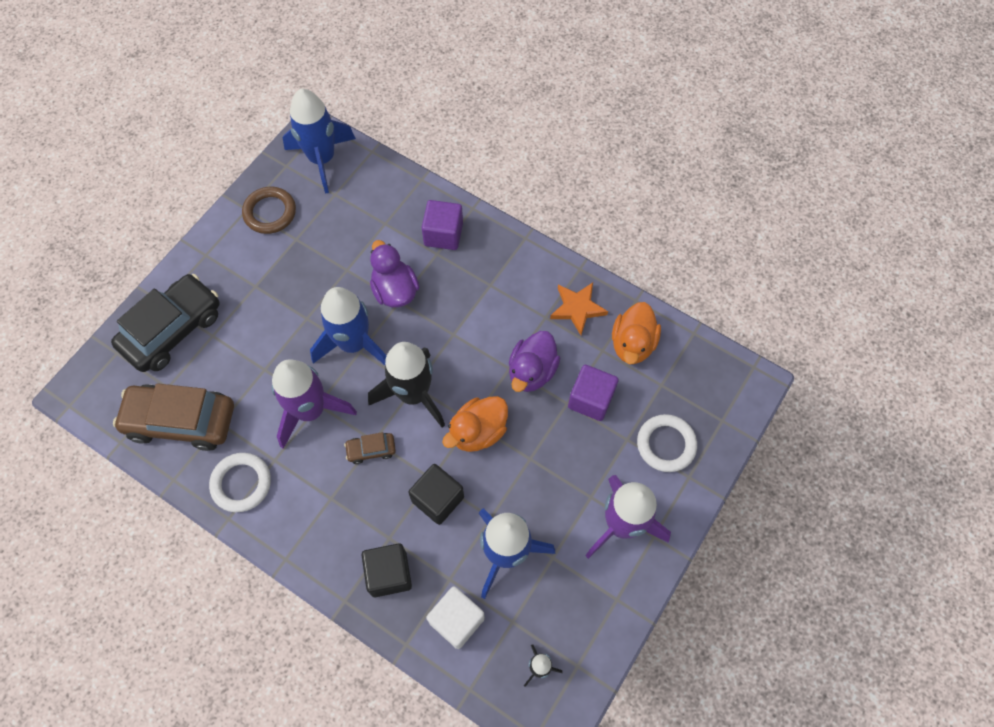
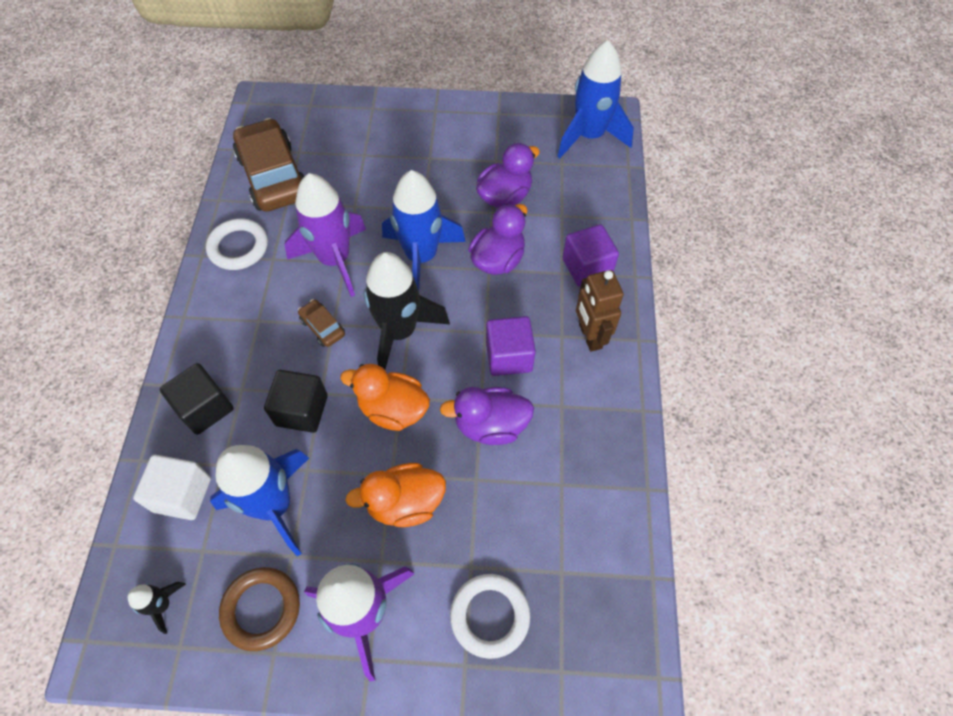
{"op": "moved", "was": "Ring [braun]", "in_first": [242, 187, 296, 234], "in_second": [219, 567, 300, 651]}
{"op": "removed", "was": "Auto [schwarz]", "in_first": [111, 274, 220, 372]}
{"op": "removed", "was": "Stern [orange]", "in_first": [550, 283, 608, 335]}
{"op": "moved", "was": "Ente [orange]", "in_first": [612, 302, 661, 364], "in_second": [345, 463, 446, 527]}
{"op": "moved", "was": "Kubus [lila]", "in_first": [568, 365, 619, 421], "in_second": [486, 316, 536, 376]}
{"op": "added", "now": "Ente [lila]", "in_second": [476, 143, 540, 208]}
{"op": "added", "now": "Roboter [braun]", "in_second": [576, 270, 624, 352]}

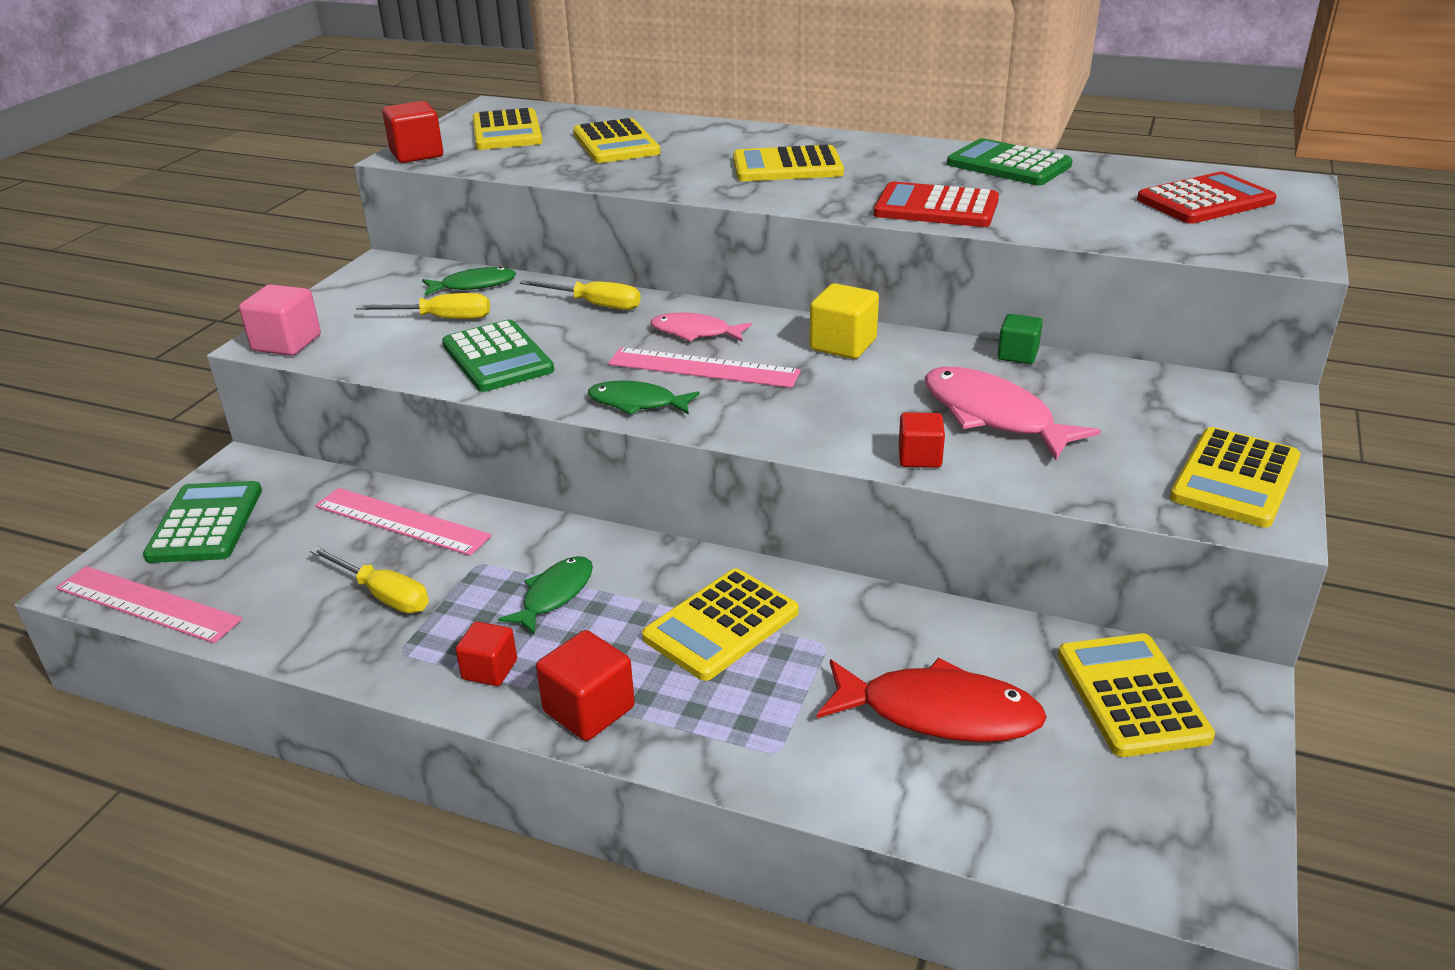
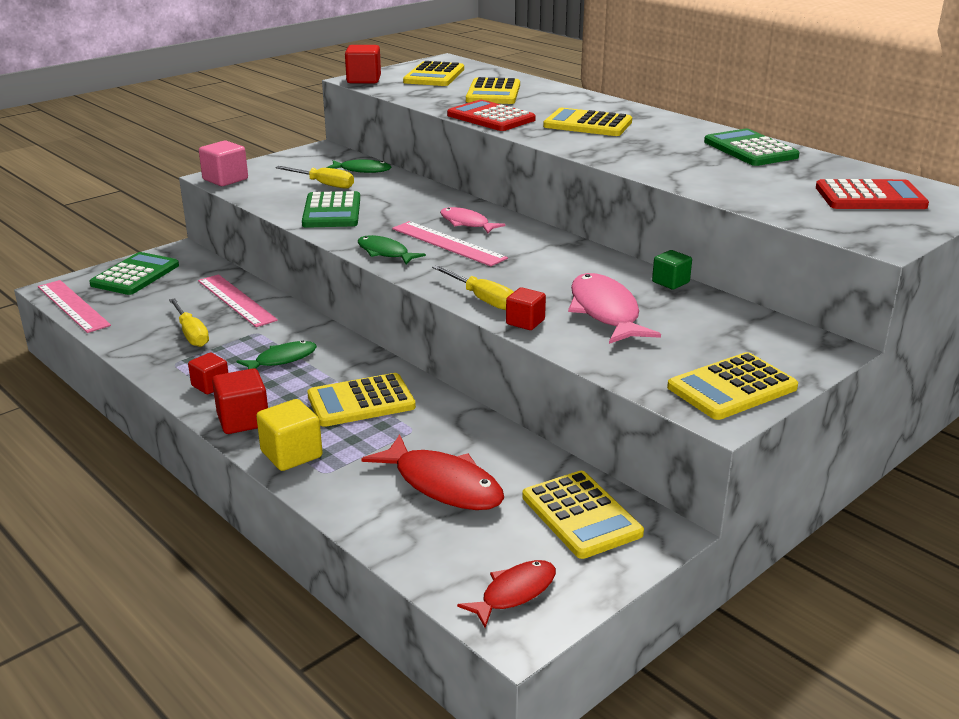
{"op": "moved", "was": "Taschenrechner [rot]", "in_first": [874, 182, 999, 227], "in_second": [447, 100, 536, 131]}
{"op": "moved", "was": "Schraubenzieher [gelb]", "in_first": [520, 280, 641, 310], "in_second": [432, 265, 514, 310]}
{"op": "moved", "was": "Kubus [gelb]", "in_first": [810, 283, 879, 359], "in_second": [256, 399, 323, 471]}
{"op": "turned", "was": "Taschenrechner [gelb]", "in_first": [1058, 633, 1215, 757], "in_second": [522, 471, 644, 559], "clockwise": 135}
{"op": "added", "now": "Fisch [rot]", "in_second": [457, 560, 556, 628]}

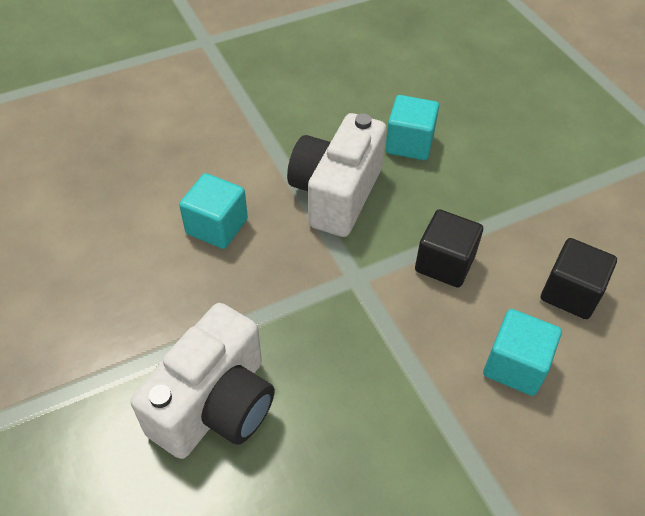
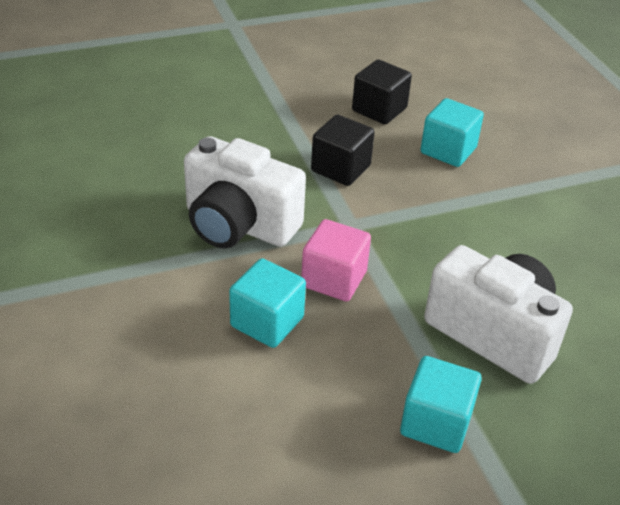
{"op": "moved", "was": "Kubus [türkis]", "in_first": [385, 95, 439, 160], "in_second": [400, 356, 482, 453]}
{"op": "added", "now": "Kubus [rosa]", "in_second": [301, 219, 371, 301]}

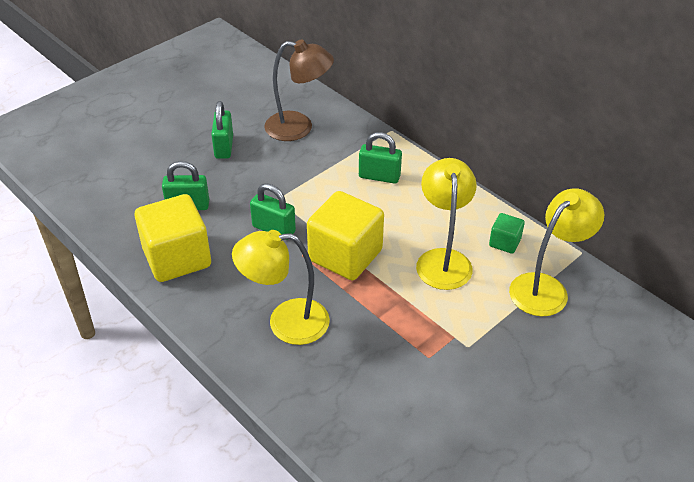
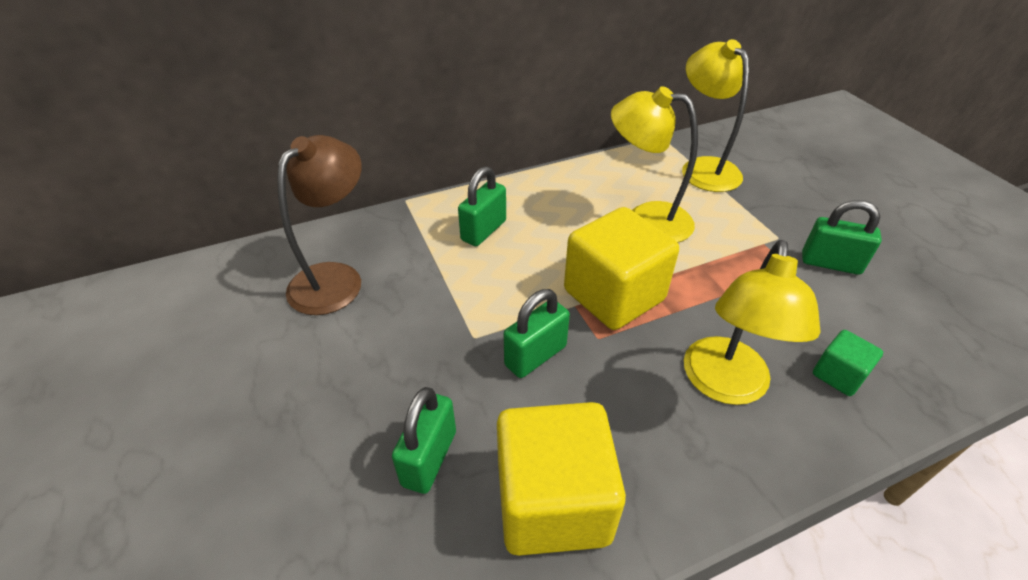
{"op": "moved", "was": "Vorhängeschloss [grün]", "in_first": [211, 101, 233, 159], "in_second": [802, 200, 882, 275]}
{"op": "moved", "was": "Kubus [grün]", "in_first": [489, 213, 525, 253], "in_second": [813, 330, 883, 396]}

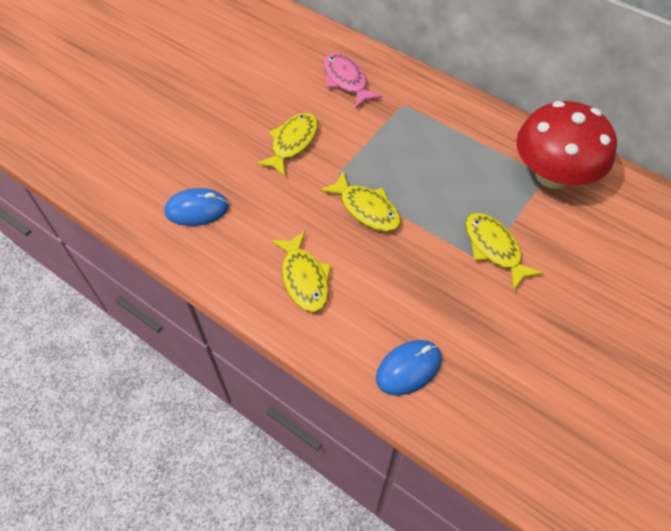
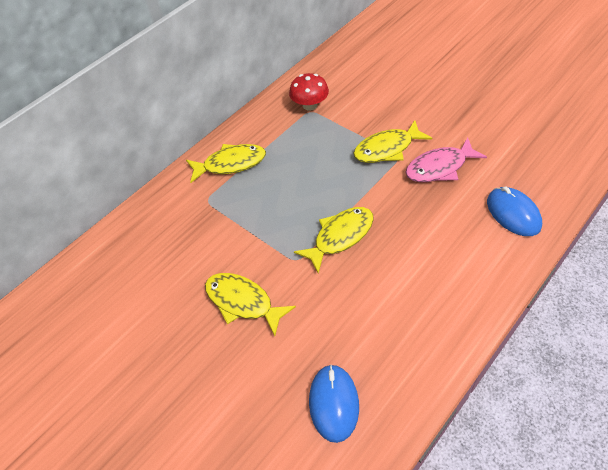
{"op": "moved", "was": "Fisch [rosa]", "in_first": [323, 53, 382, 108], "in_second": [405, 137, 487, 182]}
{"op": "resized", "was": "Pilz [rot]", "in_first": [516, 101, 617, 189], "in_second": [289, 73, 329, 111], "ratio": 0.49}
{"op": "moved", "was": "Fisch [gelb]", "in_first": [271, 231, 331, 313], "in_second": [186, 144, 266, 183]}

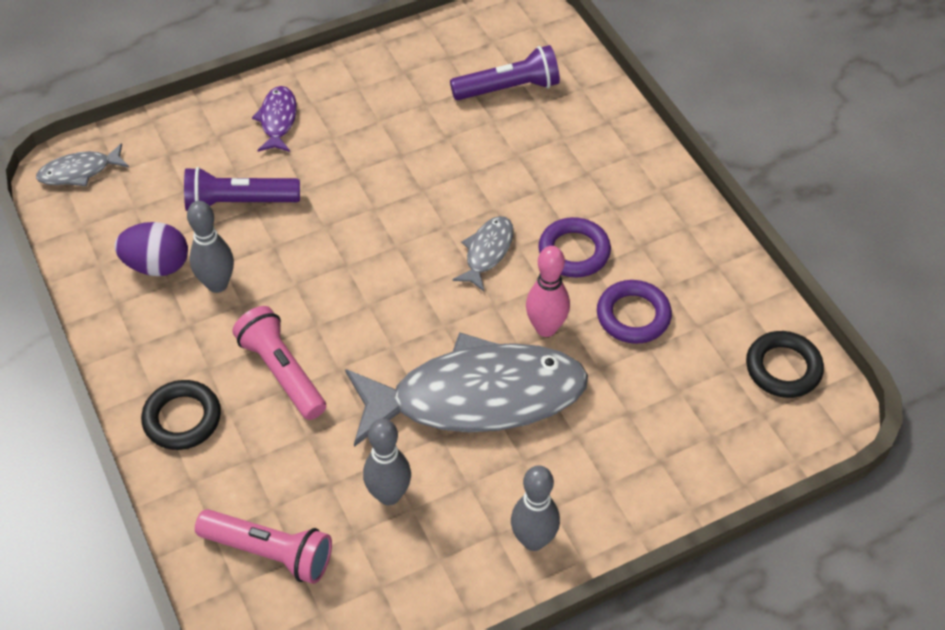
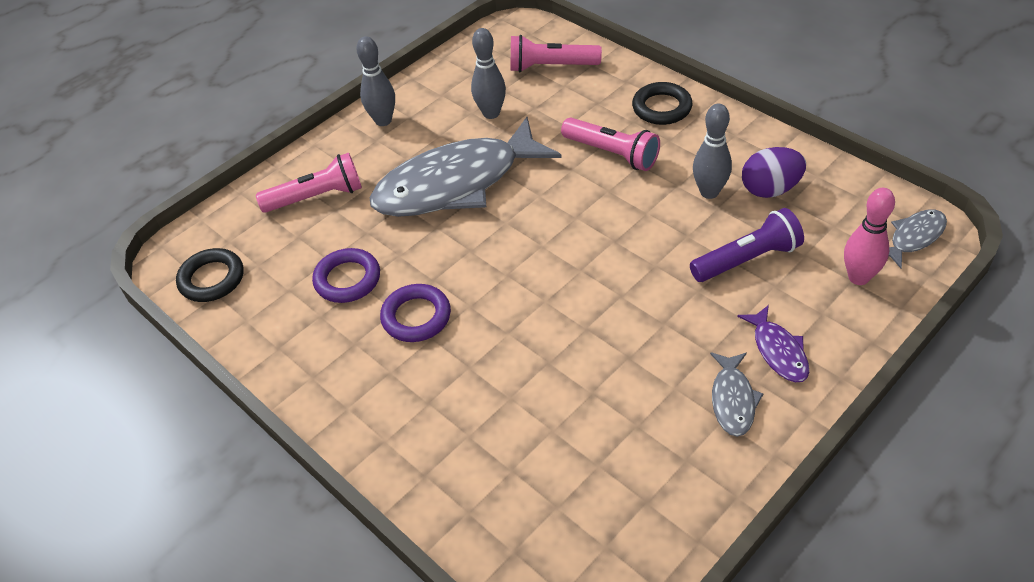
{"op": "removed", "was": "Taschenlampe [lila]", "in_first": [450, 45, 560, 100]}
{"op": "moved", "was": "Fisch [grau]", "in_first": [452, 216, 514, 291], "in_second": [710, 352, 763, 437]}
{"op": "moved", "was": "Bowlingkegel [rosa]", "in_first": [526, 246, 570, 337], "in_second": [844, 188, 895, 285]}
{"op": "added", "now": "Taschenlampe [rosa]", "in_second": [256, 153, 362, 213]}

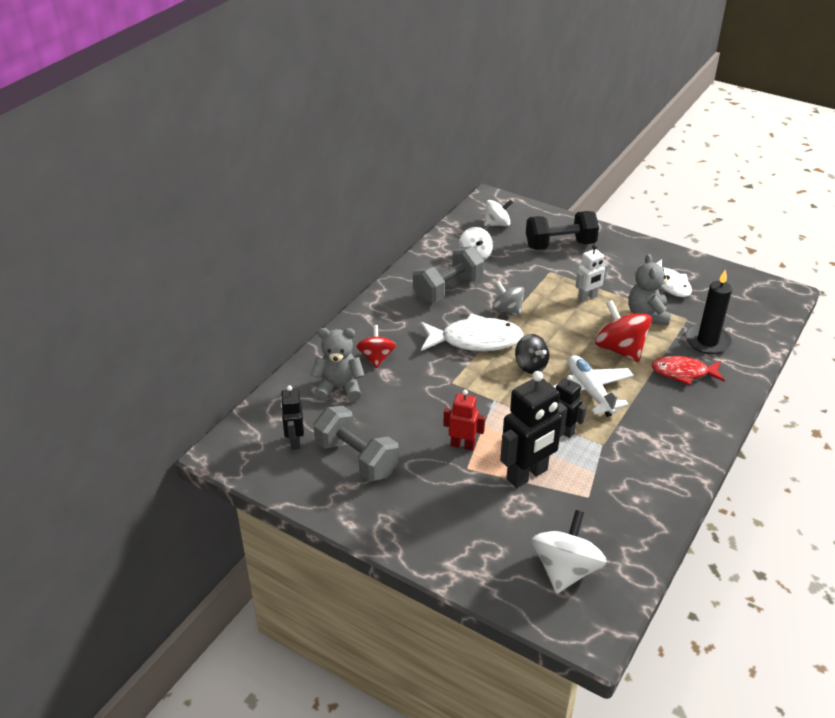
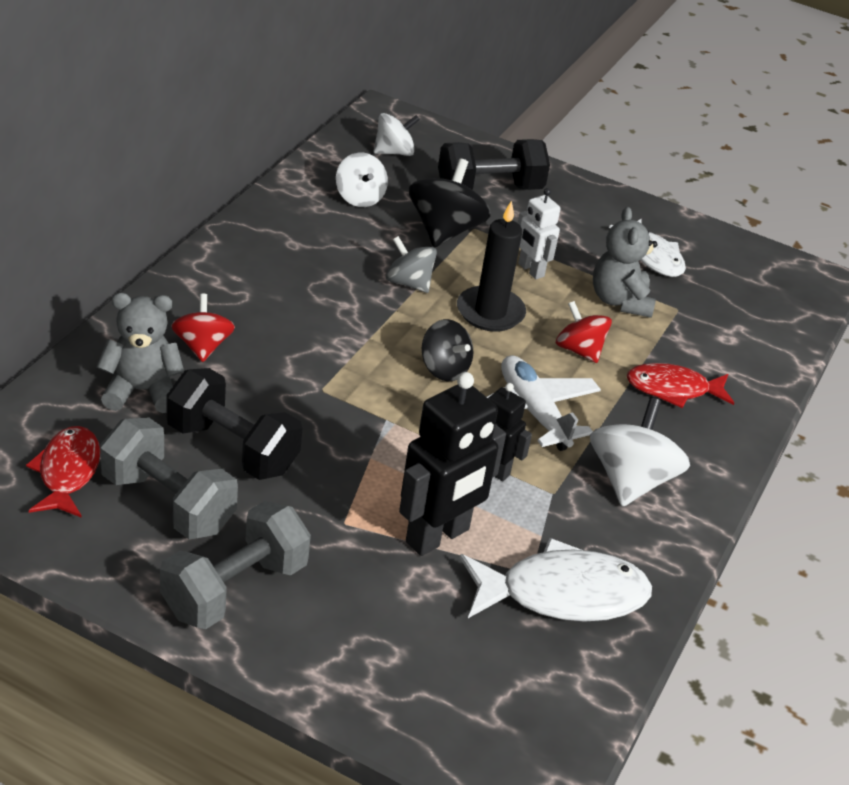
{"op": "turned", "was": "Roboter [weiß]", "in_first": [575, 245, 608, 302], "in_second": [518, 188, 561, 279], "clockwise": 90}
{"op": "moved", "was": "Hantel [grau]", "in_first": [413, 246, 484, 303], "in_second": [160, 501, 311, 629]}
{"op": "moved", "was": "Kerze [schwarz]", "in_first": [685, 269, 732, 355], "in_second": [457, 201, 526, 332]}
{"op": "resized", "was": "Kreisel [rot]", "in_first": [595, 300, 652, 362], "in_second": [556, 301, 612, 363], "ratio": 0.65}
{"op": "moved", "was": "Fisch [weiß]", "in_first": [421, 313, 524, 351], "in_second": [460, 538, 652, 622]}
{"op": "replaced", "was": "Roboter [schwarz]", "now": "Fisch [rot]", "in_first": [281, 385, 304, 450], "in_second": [26, 426, 100, 518]}
{"op": "removed", "was": "Roboter [rot]", "in_first": [443, 390, 485, 451]}
{"op": "moved", "was": "Kreisel [weiß]", "in_first": [531, 510, 607, 594], "in_second": [590, 398, 690, 507]}
{"op": "added", "now": "Kreisel [schwarz]", "in_second": [409, 159, 491, 247]}
{"op": "added", "now": "Hantel [schwarz]", "in_second": [166, 368, 302, 480]}

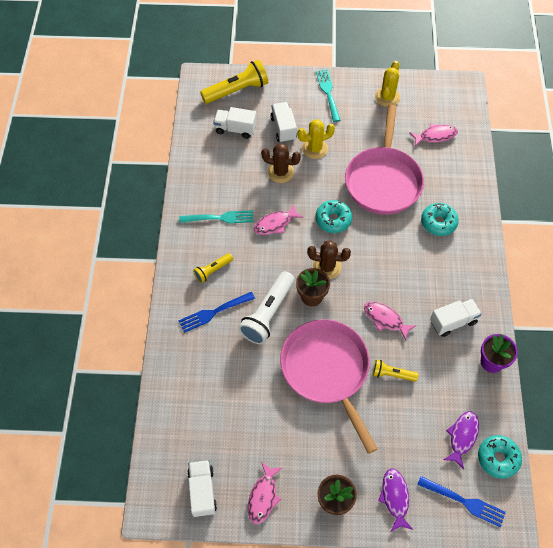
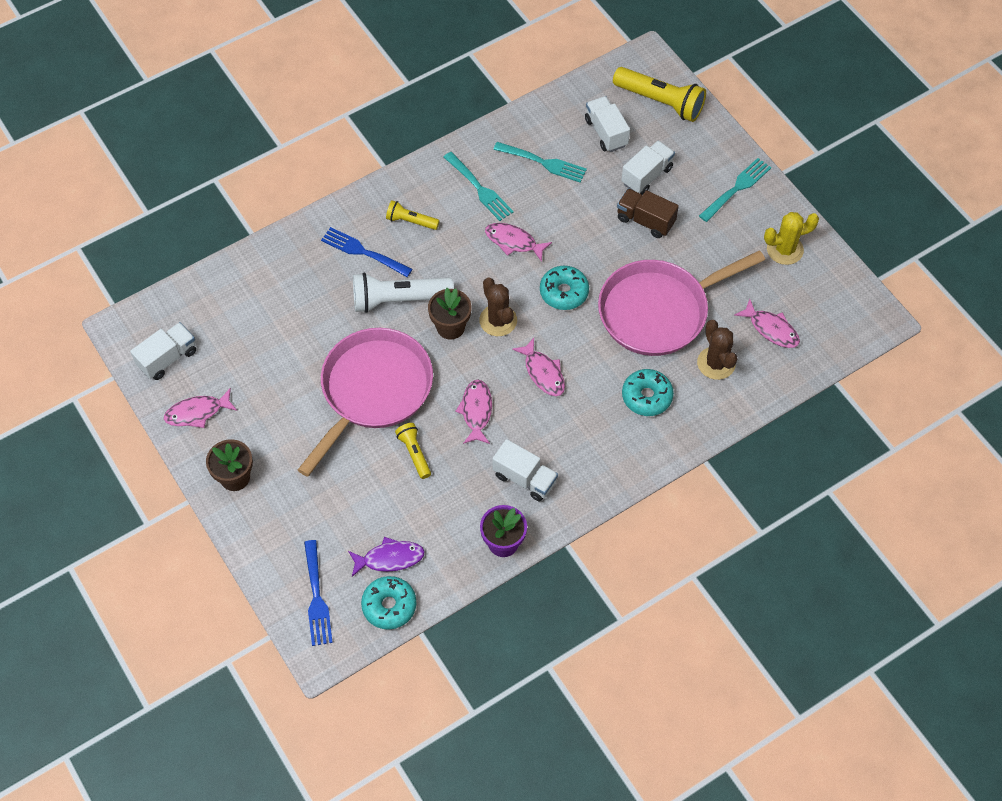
{"op": "replaced", "was": "Kaktus [gelb]", "now": "Lastwagen [braun]", "in_first": [297, 119, 335, 159], "in_second": [617, 189, 679, 238]}
{"op": "moved", "was": "Kaktus [braun]", "in_first": [261, 143, 301, 183], "in_second": [697, 320, 737, 380]}
{"op": "removed", "was": "Fisch [lila]", "in_first": [378, 468, 413, 531]}
{"op": "added", "now": "Gabel [türkis]", "in_second": [493, 142, 587, 183]}
{"op": "added", "now": "Fisch [rosa]", "in_second": [512, 338, 565, 396]}

